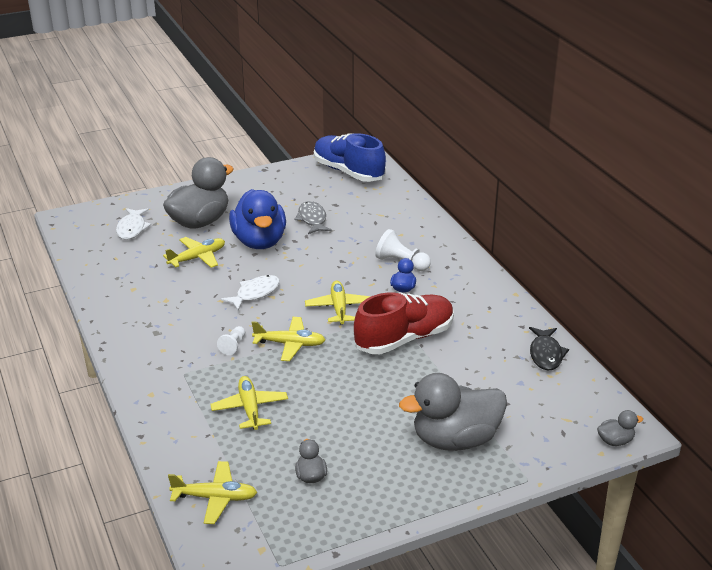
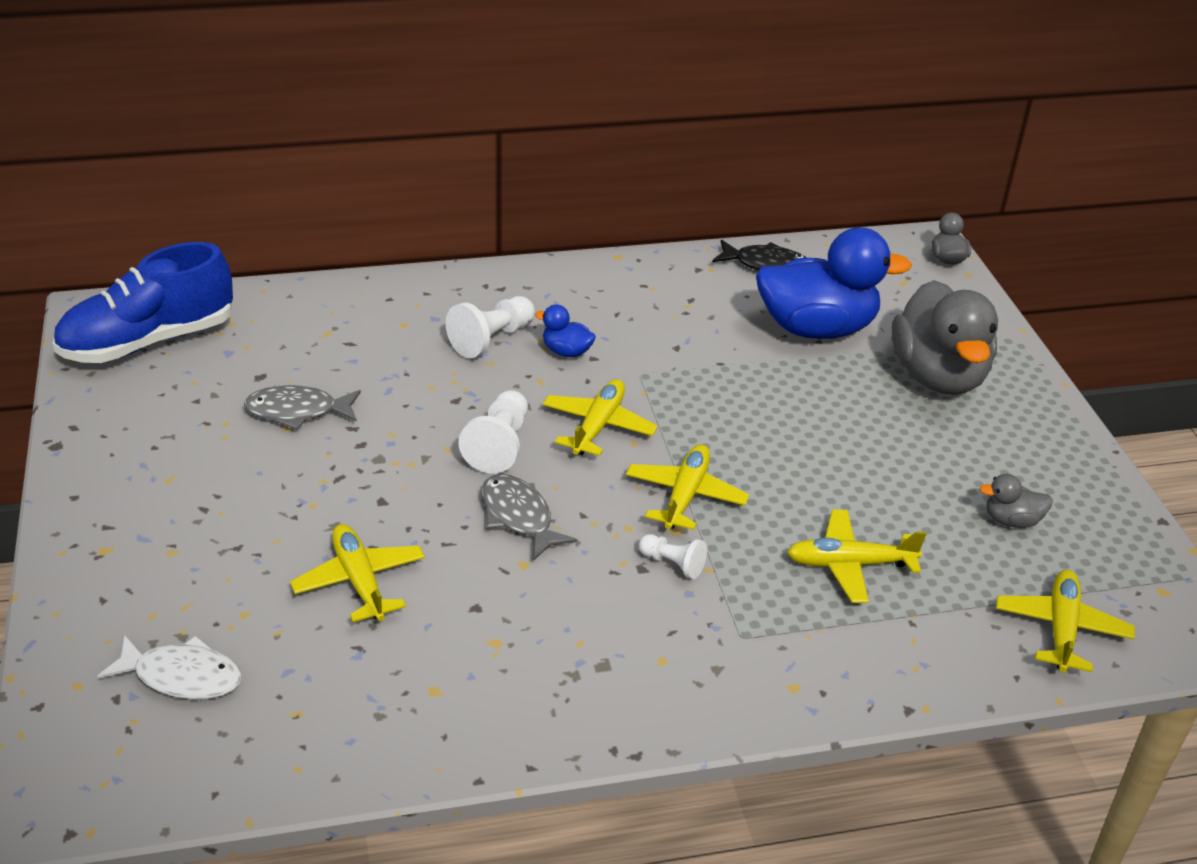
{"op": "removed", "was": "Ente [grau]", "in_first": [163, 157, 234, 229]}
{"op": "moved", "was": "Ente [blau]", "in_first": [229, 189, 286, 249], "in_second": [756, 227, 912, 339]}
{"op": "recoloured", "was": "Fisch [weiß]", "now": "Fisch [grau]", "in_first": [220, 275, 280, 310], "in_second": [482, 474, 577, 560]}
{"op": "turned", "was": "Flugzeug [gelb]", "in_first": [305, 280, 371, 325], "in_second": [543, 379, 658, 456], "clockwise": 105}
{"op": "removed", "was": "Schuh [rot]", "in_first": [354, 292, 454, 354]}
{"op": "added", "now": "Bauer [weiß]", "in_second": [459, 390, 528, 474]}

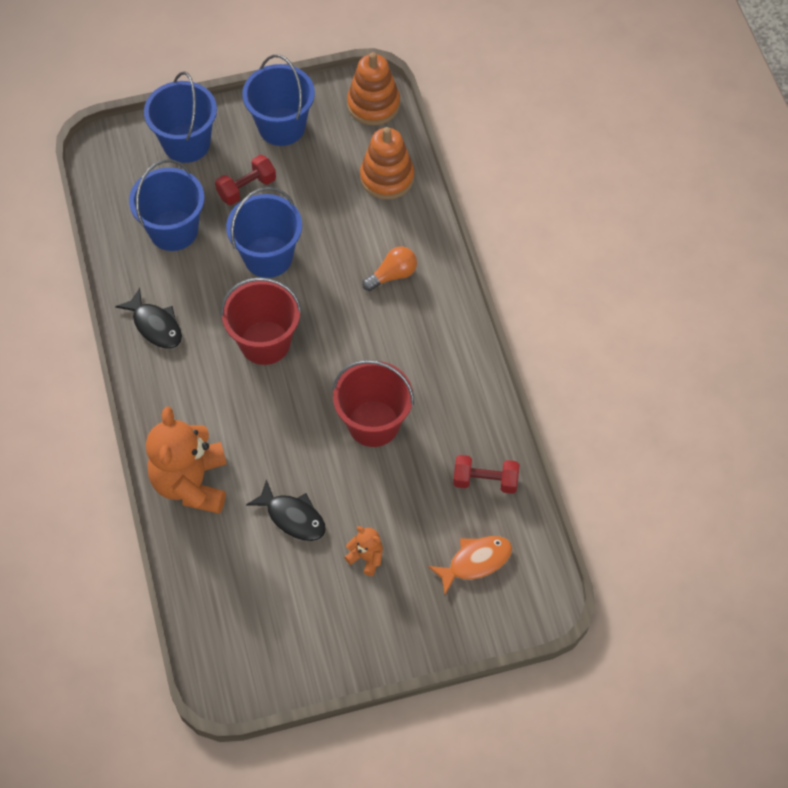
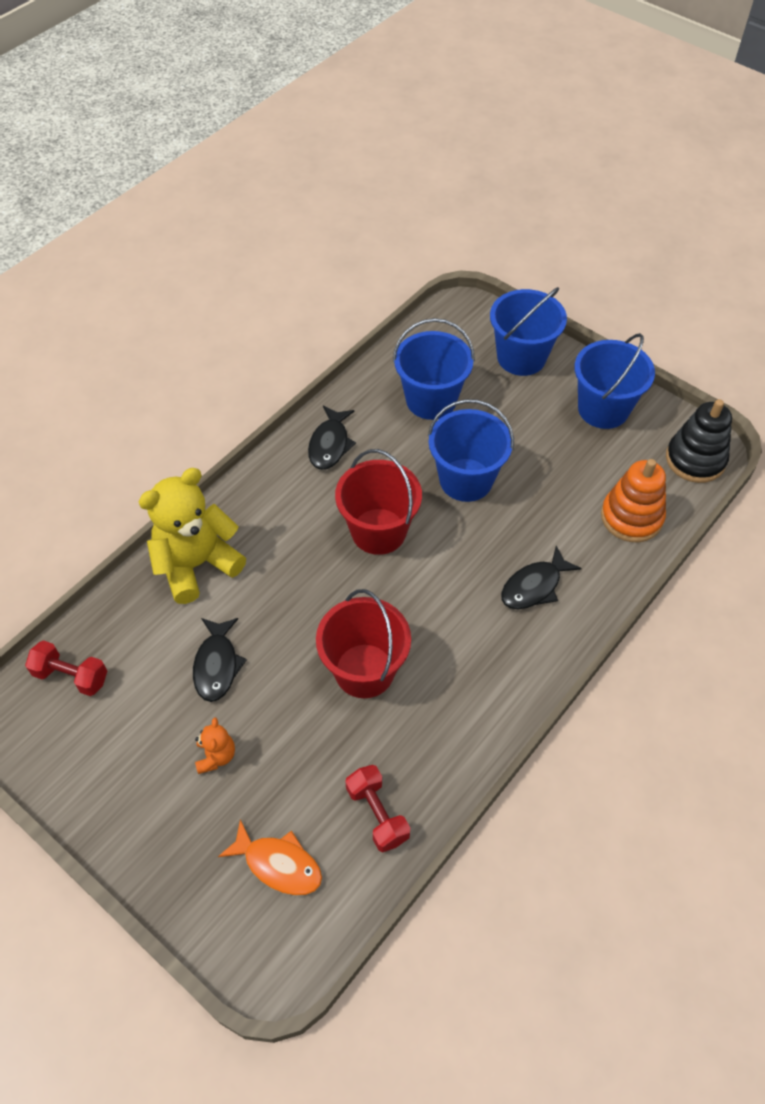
{"op": "recoloured", "was": "Stapelspielzeug [orange]", "now": "Stapelspielzeug [schwarz]", "in_first": [347, 52, 400, 125], "in_second": [666, 399, 732, 483]}
{"op": "moved", "was": "Hantel [rot]", "in_first": [215, 155, 276, 205], "in_second": [25, 640, 107, 696]}
{"op": "replaced", "was": "Glühbirne [orange]", "now": "Fisch [schwarz]", "in_first": [362, 247, 417, 291], "in_second": [501, 546, 582, 609]}
{"op": "recoloured", "was": "Teddybär [orange]", "now": "Teddybär [gelb]", "in_first": [146, 406, 227, 514], "in_second": [138, 468, 246, 604]}

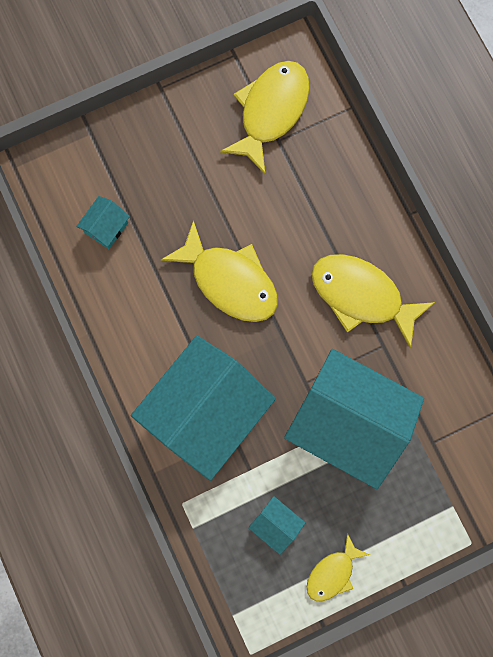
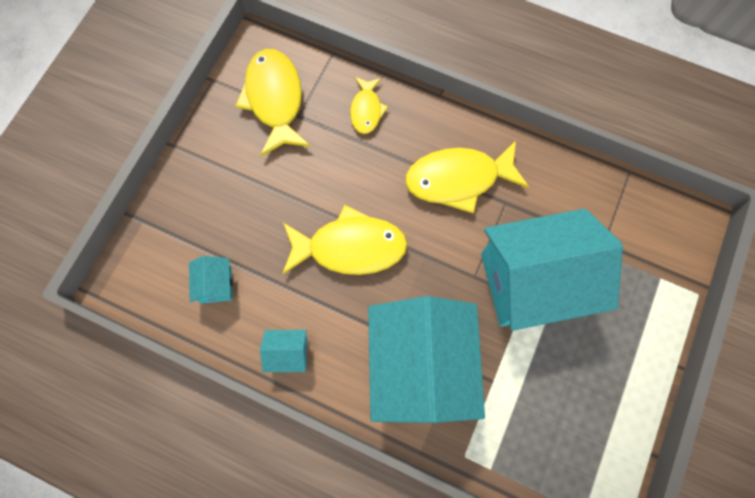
{"op": "moved", "was": "Haus [türkis]", "in_first": [248, 496, 305, 555], "in_second": [260, 330, 307, 372]}
{"op": "moved", "was": "Fisch [gelb]", "in_first": [307, 533, 370, 601], "in_second": [350, 77, 388, 134]}

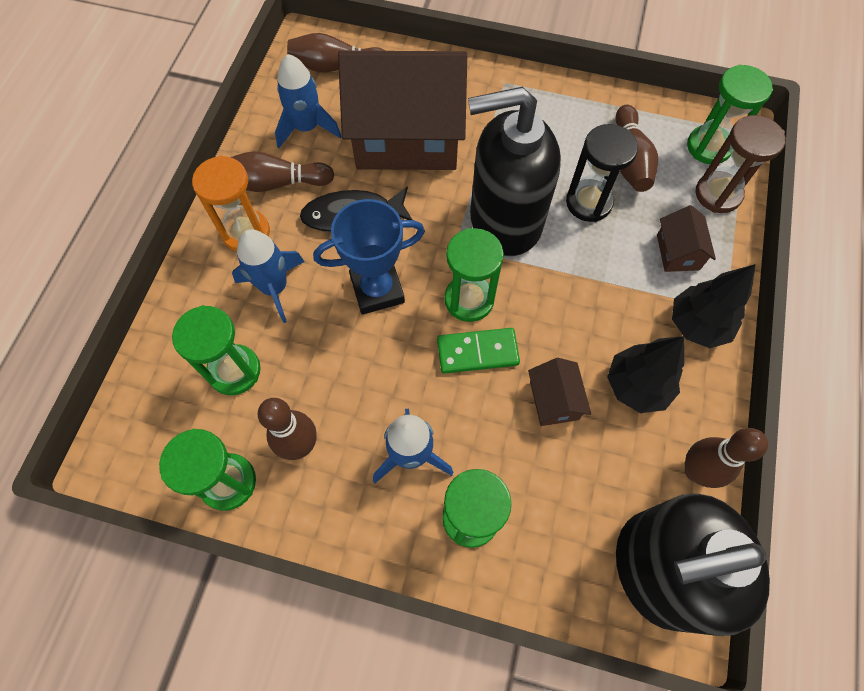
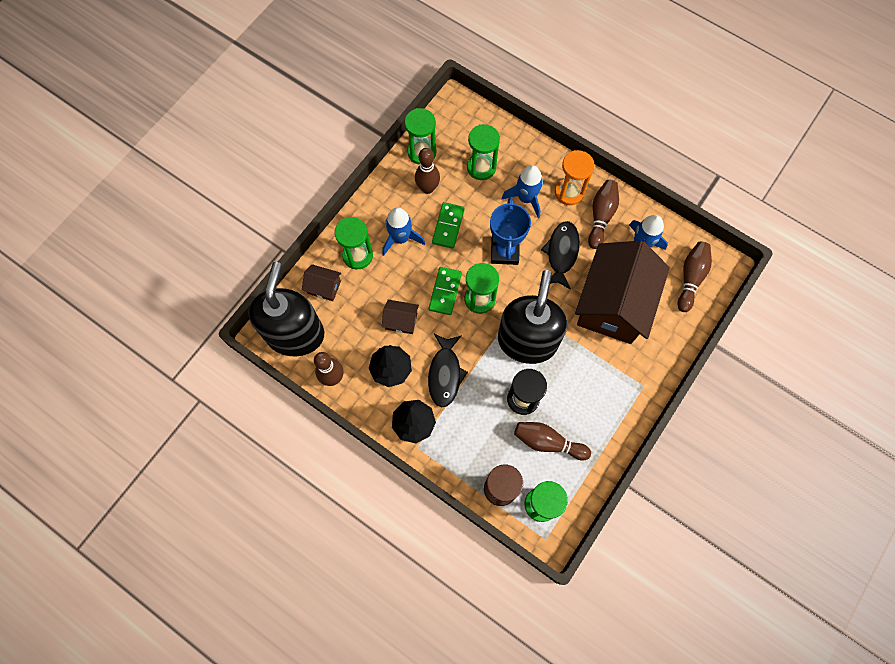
{"op": "moved", "was": "Haus [braun]", "in_first": [657, 205, 716, 272], "in_second": [302, 264, 341, 301]}
{"op": "added", "now": "Dominostein [grün]", "in_second": [432, 202, 464, 249]}
{"op": "added", "now": "Fisch [schwarz]", "in_second": [428, 334, 468, 407]}

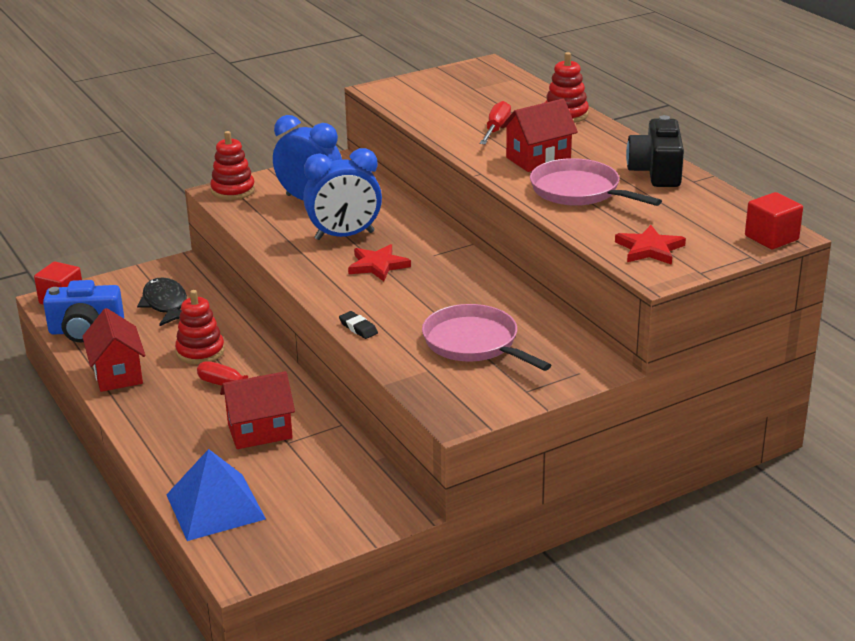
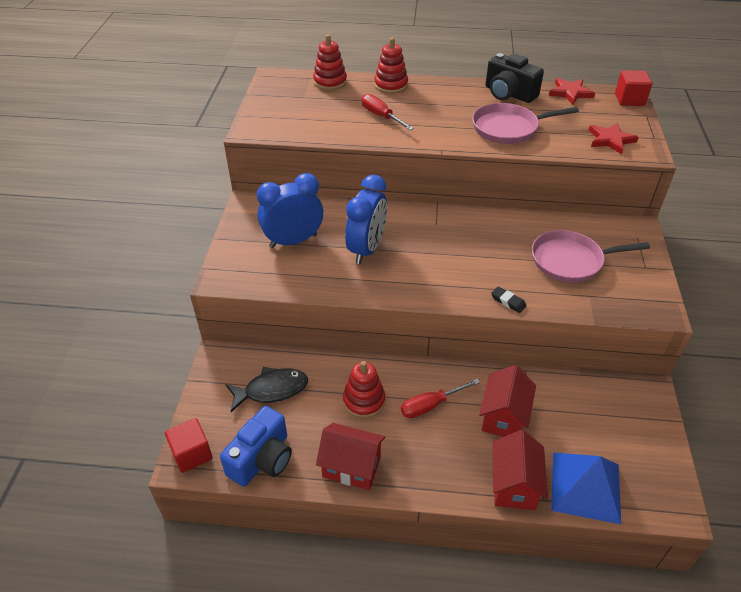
{"op": "moved", "was": "Haus [rot]", "in_first": [501, 99, 578, 172], "in_second": [492, 430, 548, 510]}
{"op": "moved", "was": "Stapelspielzeug [rot]", "in_first": [210, 131, 255, 200], "in_second": [313, 34, 347, 90]}
{"op": "moved", "was": "Stern [rot]", "in_first": [348, 244, 411, 281], "in_second": [549, 78, 595, 105]}
{"op": "turned", "was": "Fisch [schwarz]", "in_first": [137, 277, 187, 326], "in_second": [225, 367, 308, 412], "clockwise": 150}
{"op": "turned", "was": "Radiergummi [schwarz]", "in_first": [339, 311, 378, 339], "in_second": [491, 286, 526, 313], "clockwise": 45}

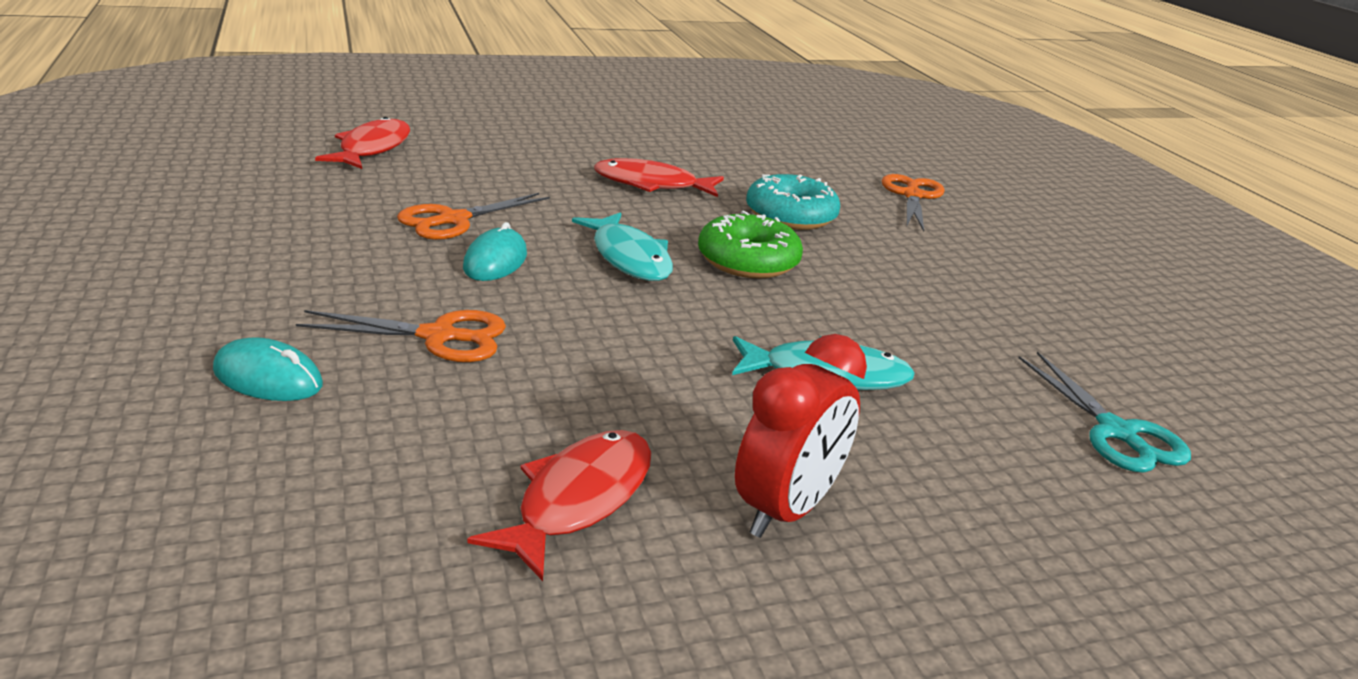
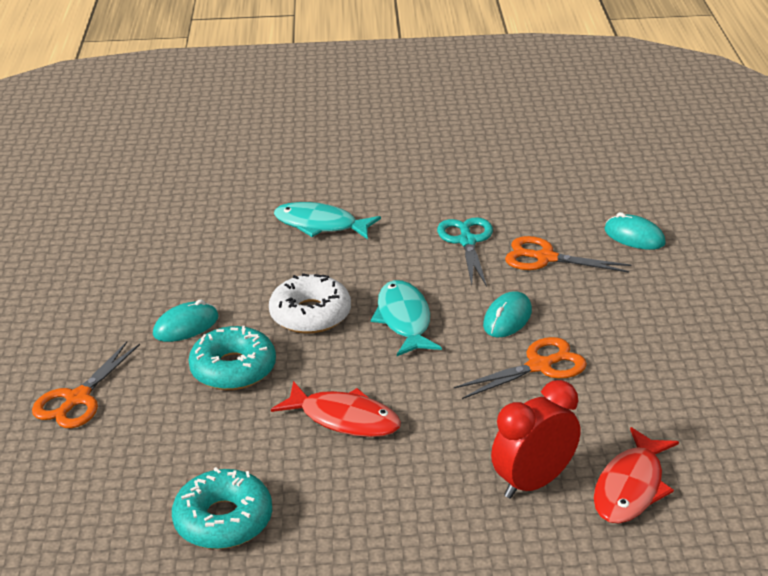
{"op": "recoloured", "was": "Donut [grün]", "now": "Donut [weiß]", "in_first": [698, 211, 803, 278], "in_second": [269, 273, 351, 334]}
{"op": "moved", "was": "Wecker [rot]", "in_first": [735, 334, 867, 538], "in_second": [491, 380, 580, 499]}
{"op": "moved", "was": "Schere [türkis]", "in_first": [1018, 352, 1191, 473], "in_second": [437, 217, 493, 287]}
{"op": "removed", "was": "Fisch [rot]", "in_first": [467, 430, 651, 581]}
{"op": "added", "now": "Computermaus [türkis]", "in_second": [153, 299, 219, 342]}
{"op": "added", "now": "Donut [türkis]", "in_second": [172, 467, 272, 549]}

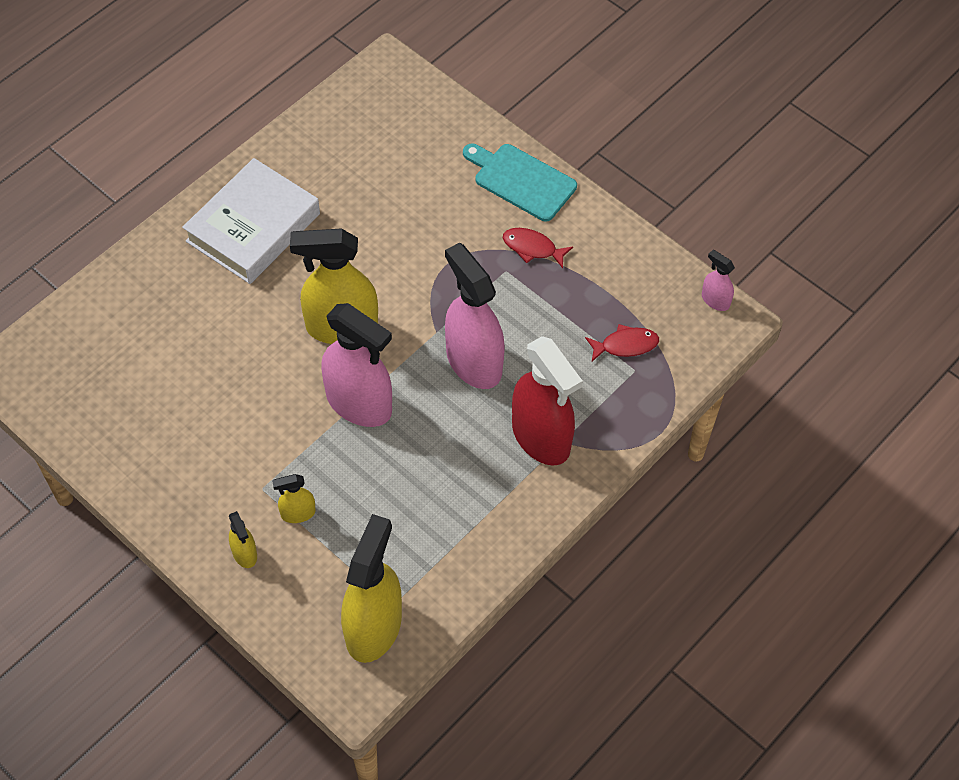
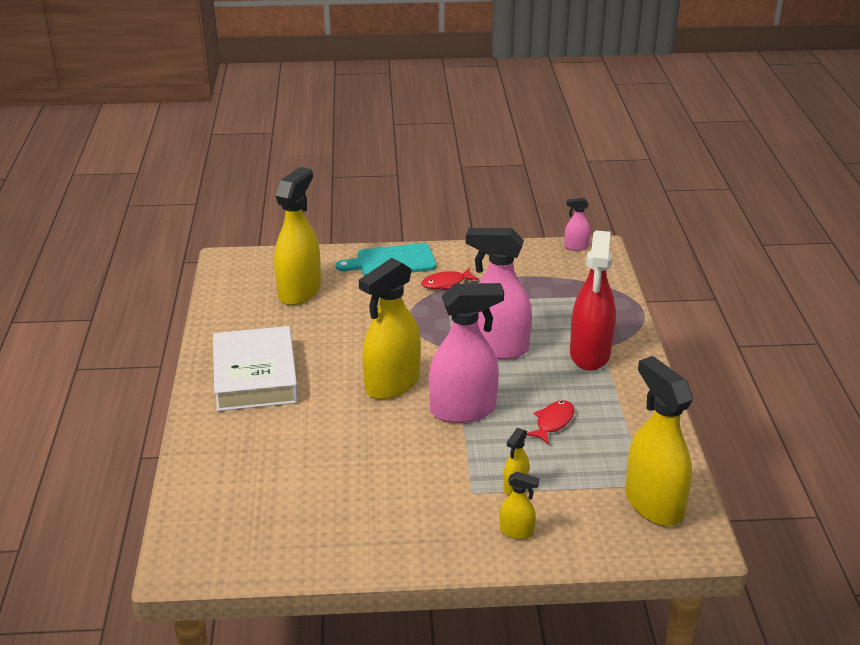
{"op": "moved", "was": "Fisch [rot]", "in_first": [585, 324, 659, 361], "in_second": [527, 400, 574, 445]}
{"op": "turned", "was": "Sprühflasche [rot]", "in_first": [512, 336, 583, 465], "in_second": [570, 230, 616, 371], "clockwise": 90}
{"op": "added", "now": "Sprühflasche [gelb]", "in_second": [274, 167, 321, 305]}

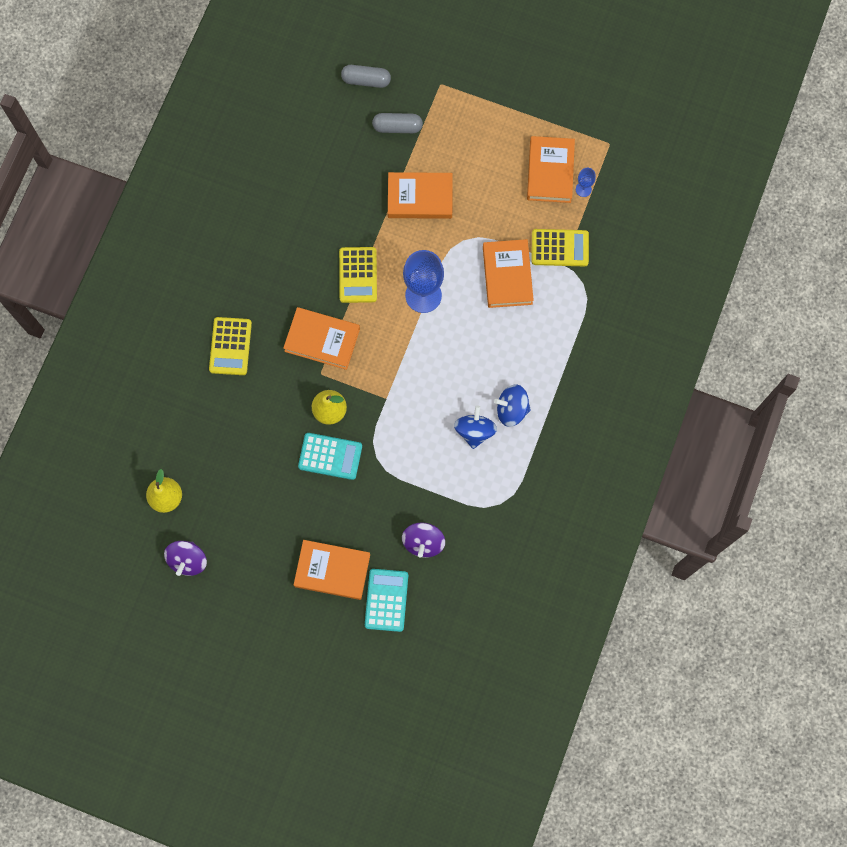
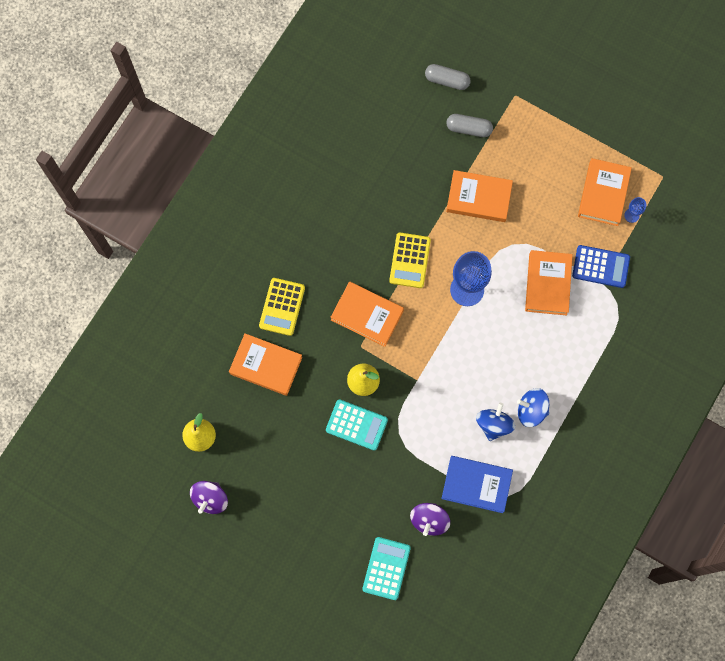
{"op": "recoloured", "was": "Taschenrechner [gelb]", "now": "Taschenrechner [blau]", "in_first": [531, 229, 589, 266], "in_second": [572, 245, 630, 288]}
{"op": "moved", "was": "Buch [orange]", "in_first": [294, 540, 370, 600], "in_second": [229, 333, 302, 396]}
{"op": "added", "now": "Buch [blau]", "in_second": [441, 456, 513, 513]}

